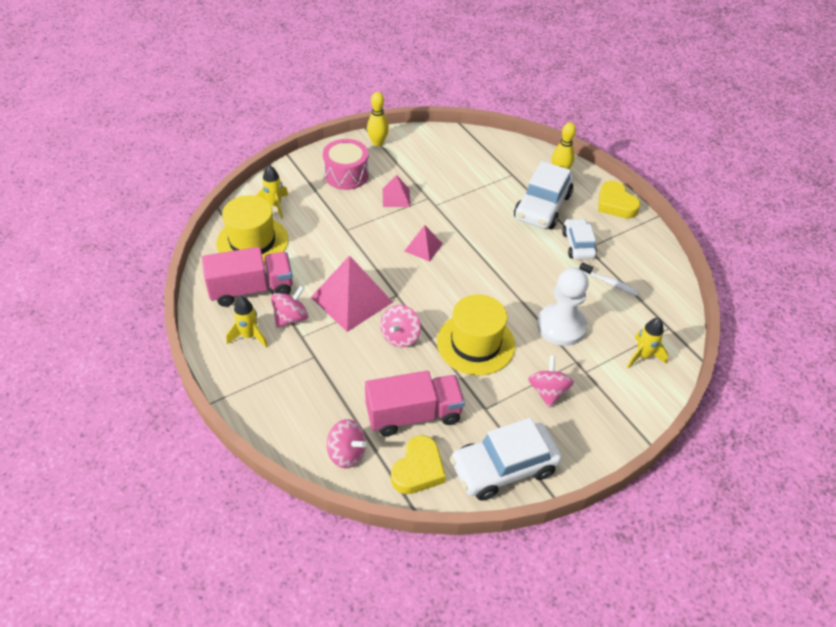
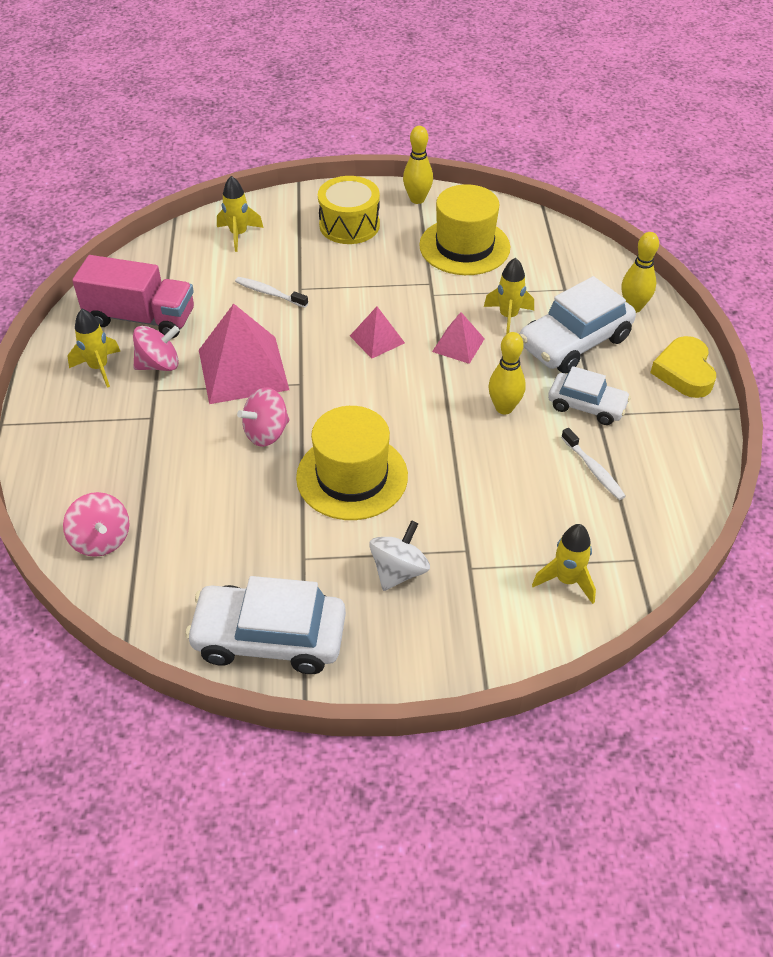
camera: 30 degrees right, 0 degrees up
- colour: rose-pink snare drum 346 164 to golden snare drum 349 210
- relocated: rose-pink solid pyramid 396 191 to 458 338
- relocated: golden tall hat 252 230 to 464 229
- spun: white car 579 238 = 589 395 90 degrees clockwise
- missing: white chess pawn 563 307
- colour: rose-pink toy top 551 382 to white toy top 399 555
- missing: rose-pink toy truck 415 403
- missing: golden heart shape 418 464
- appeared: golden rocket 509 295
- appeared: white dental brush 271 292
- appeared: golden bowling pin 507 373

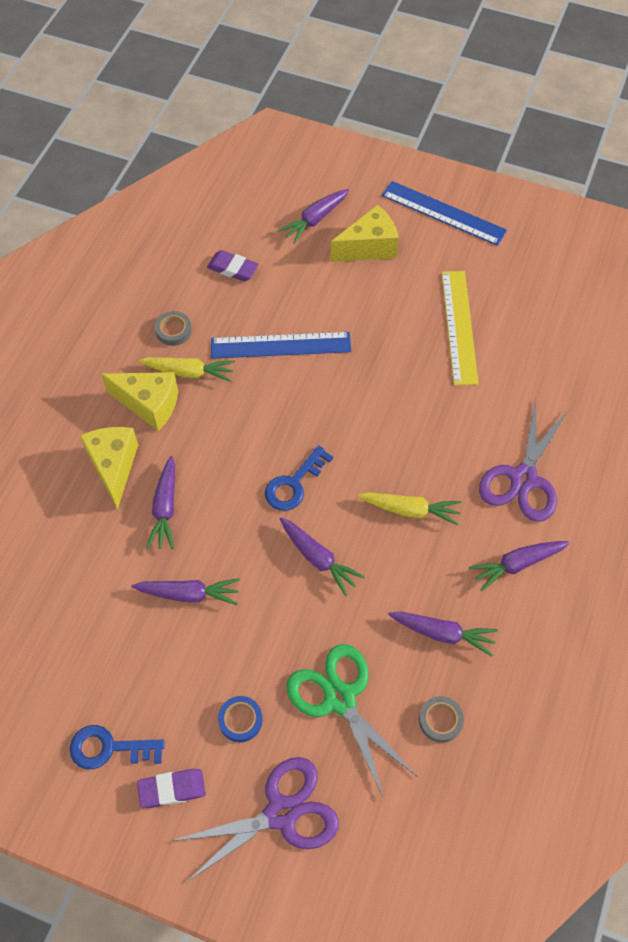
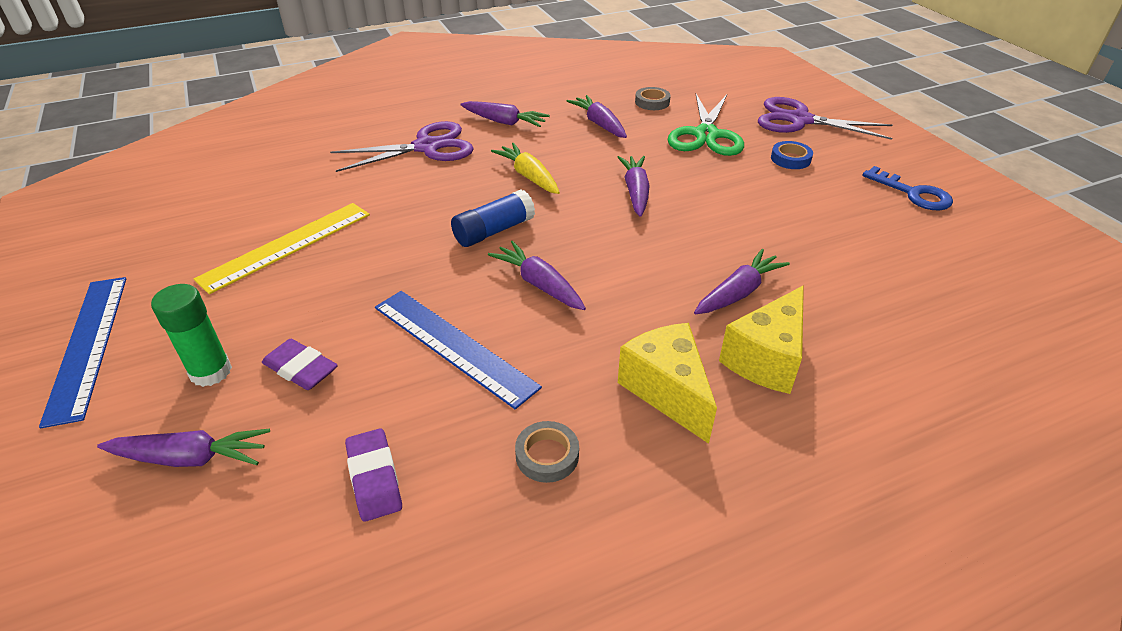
camera: 135 degrees left, 20 degrees down
- exchanged: golden cheese wedge 365 233 to leaf-green glue stick 191 335
- missing: golden root vegetable 187 369
- missing: blue key 299 478
- relocated: purple root vegetable 185 591 to 537 275
- relocated: purple gum eraser 171 788 to 300 364
- appeared: blue glue stick 493 218

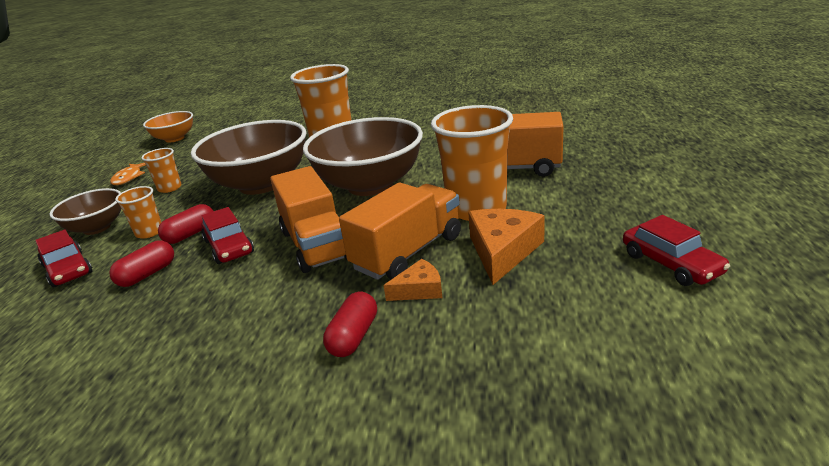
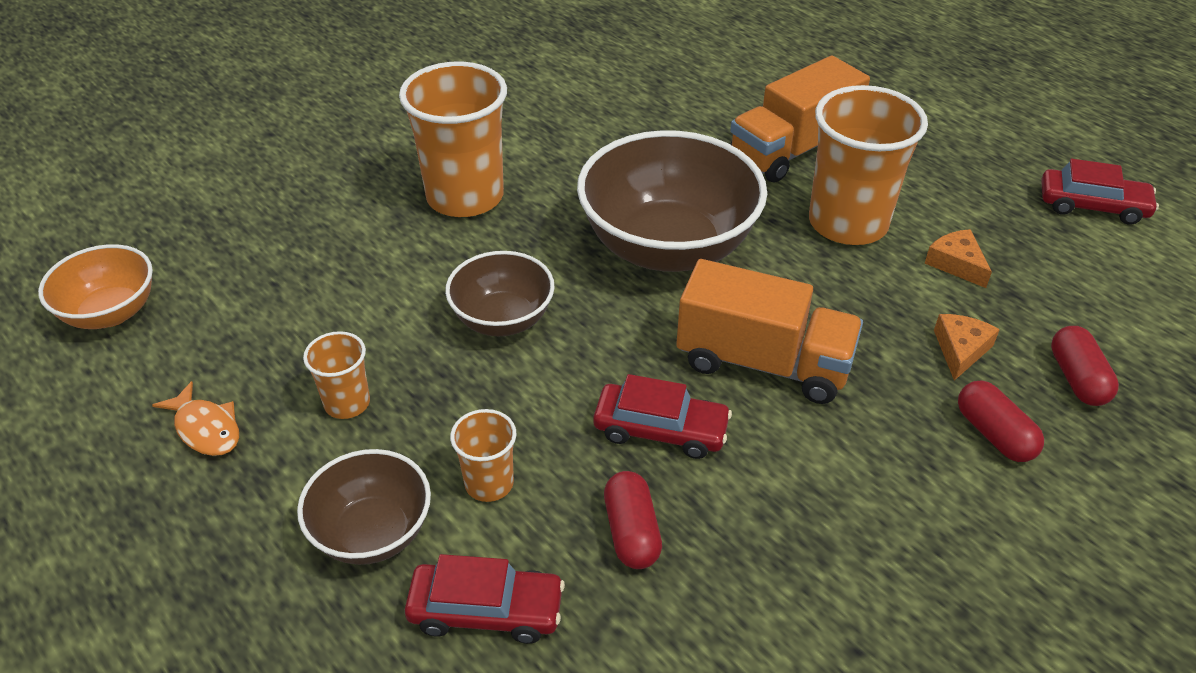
camera: 50 degrees left, 15 degrees up
- size: brown serving bowl 248 157 = 499 293 x0.55
- missing: bright orange toy truck 400 231
- relocated: crimson pill shape 185 224 to 1085 366
- size: bright orange cheese wedge 506 247 = 958 258 x0.58

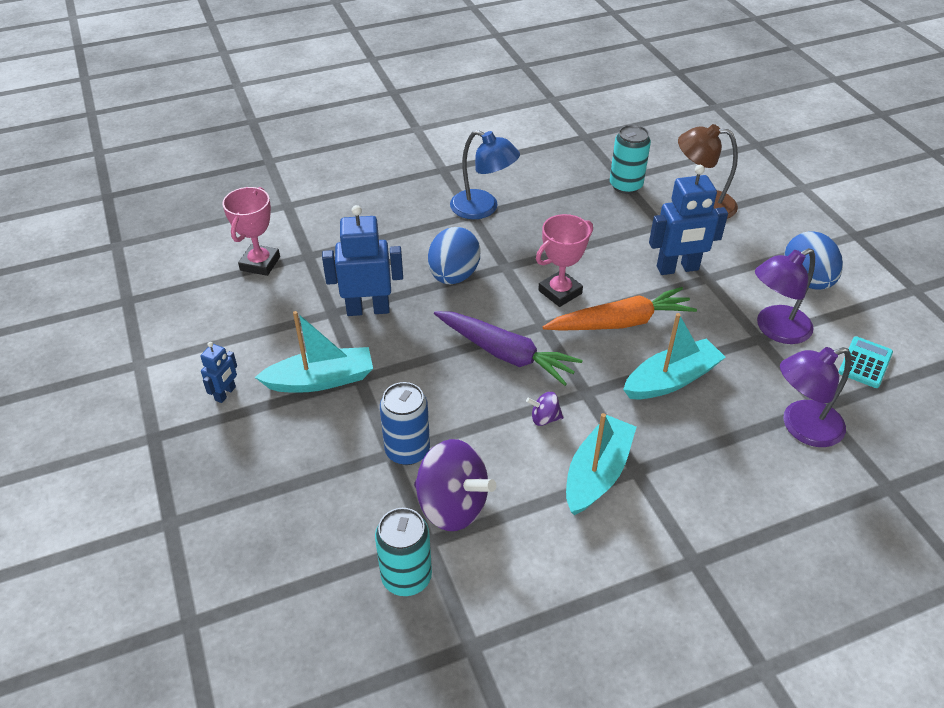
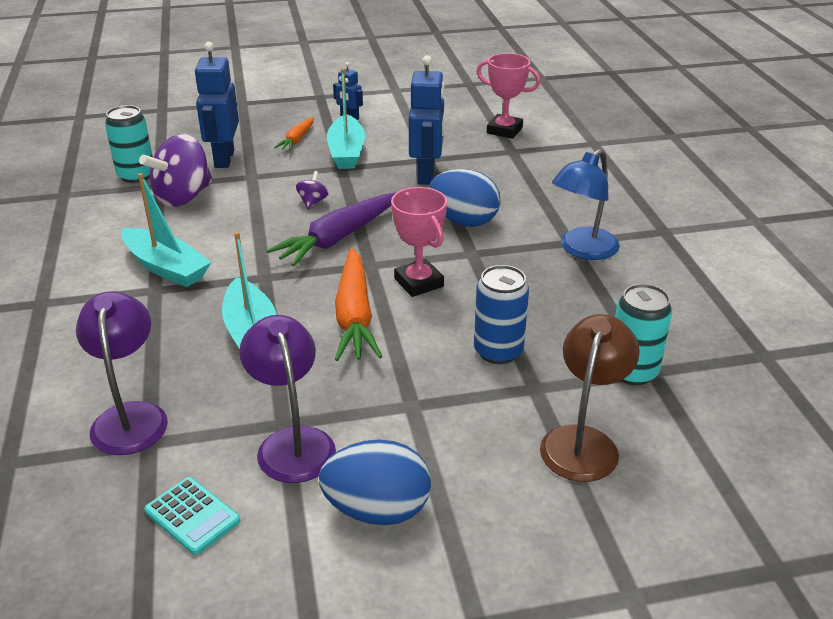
camera: 100 degrees right, 10 degrees down
- relocated: blue robot 688 220 to 216 105
- relocated: blue tin 405 423 to 501 314
- relocated: purple toy top 545 409 to 312 190
- appeared: bright orange root vegetable 294 134

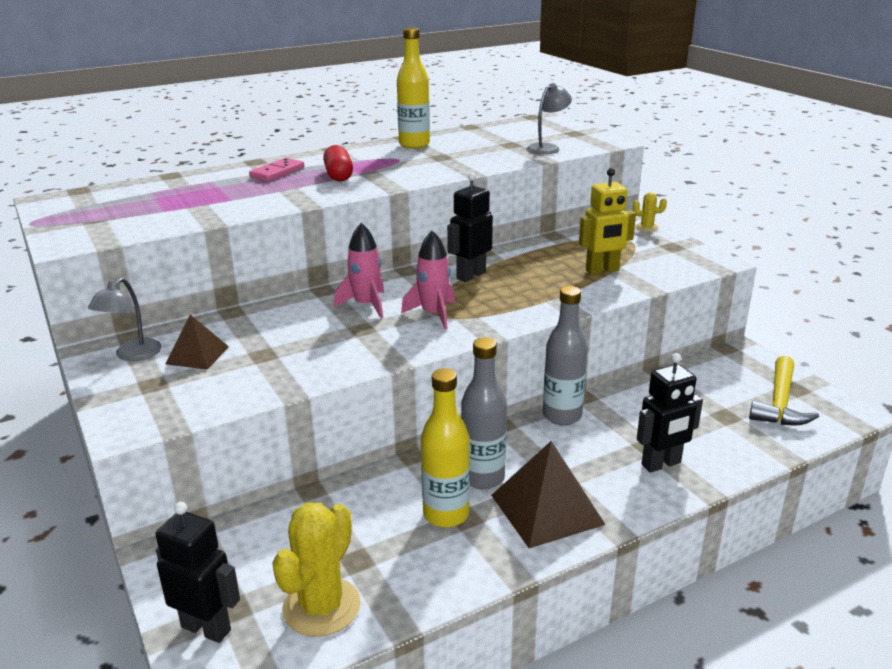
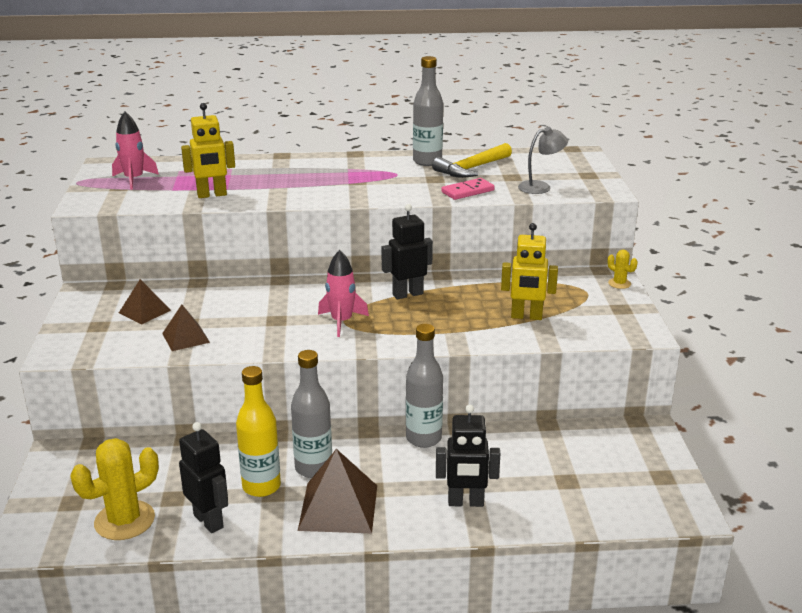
camera: 25 degrees right, 0 degrees up
- colour: golden flask 413 88 to grey flask 428 111
- missing: crimson pill shape 338 163
- relocated: rose-pink domino 276 169 to 468 189
- relocated: rose-pink rocket 359 270 to 135 151
- missing: grey reading lamp 124 319
- relocated: golden claw hammer 784 390 to 472 160
- relocated: jet-black robot 197 572 to 203 477
- appeared: golden robot 208 150
- appeared: brown solid pyramid 186 327

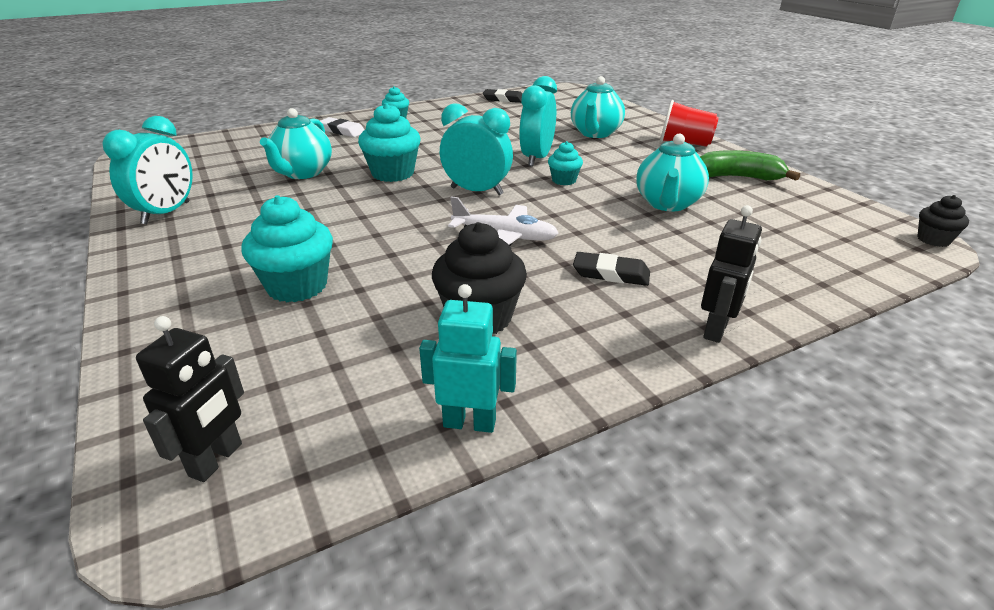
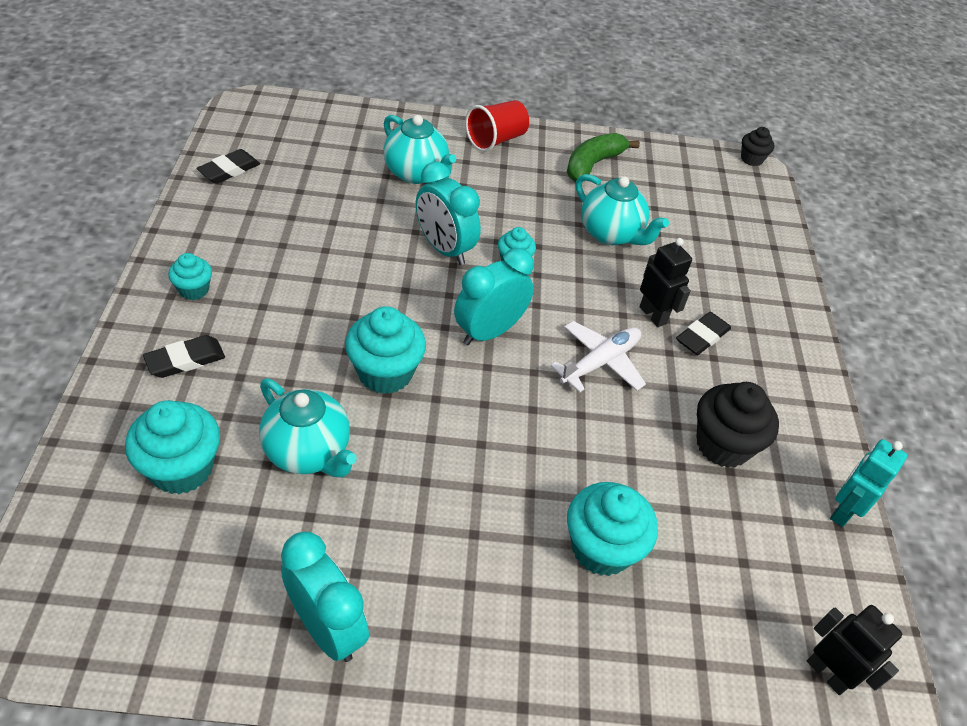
camera: 65 degrees left, 15 degrees up
- colour: white gum eraser 342 127 to jet-black gum eraser 184 356
- relocated: jet-black robot 731 274 to 666 282
- appeared: teal muffin 172 447

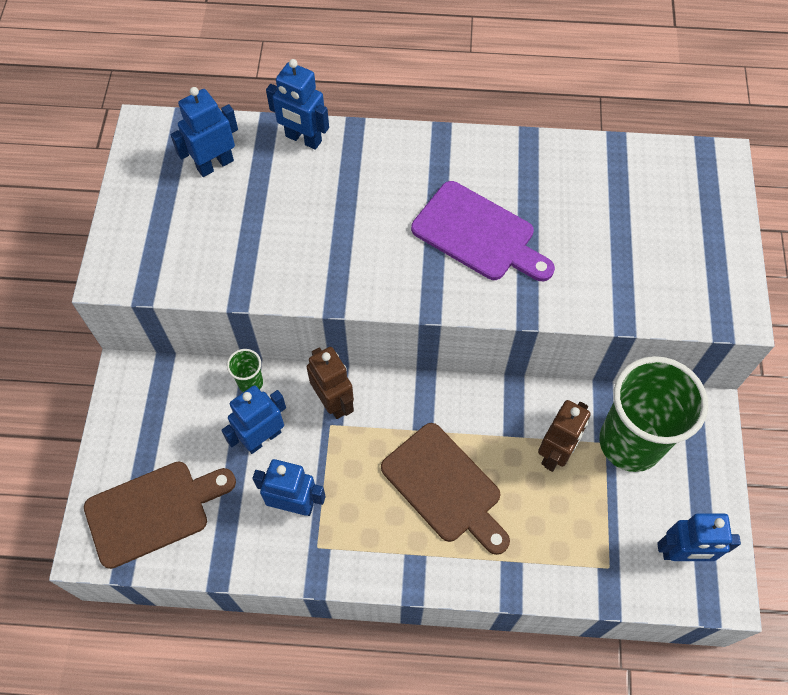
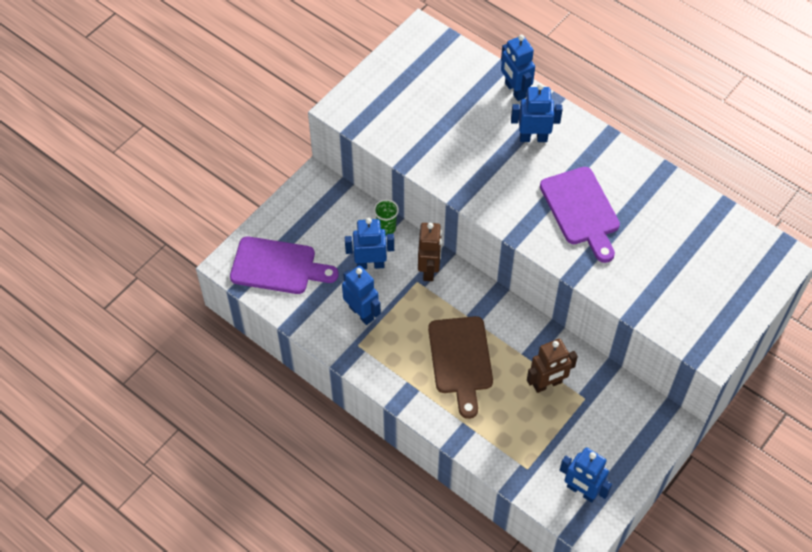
camera: 35 degrees right, 5 degrees down
- relocated: blue robot 204 132 to 537 113
- missing: leaf-green tumbler 654 414
- colour: brown chopping board 160 515 to purple chopping board 284 265

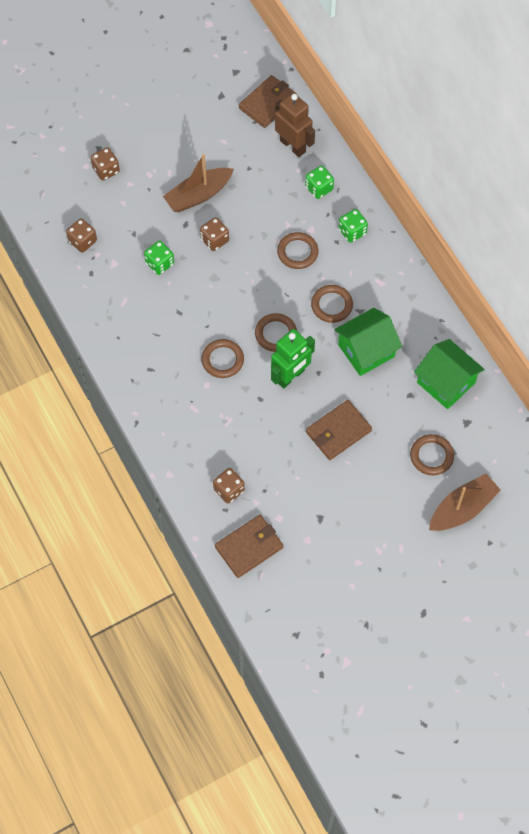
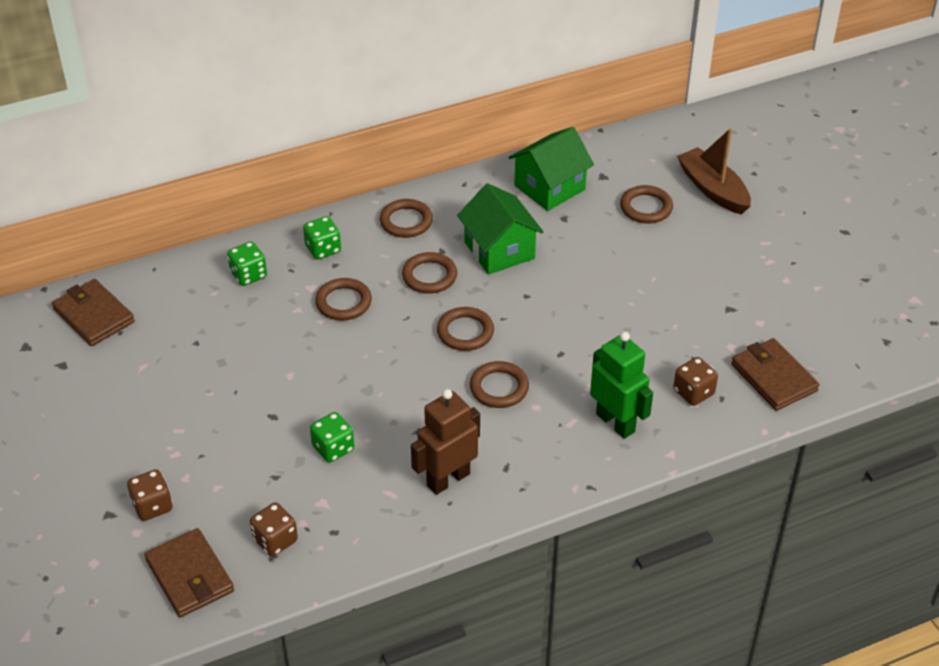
camera: 85 degrees left, 20 degrees down
- relocated: brown robot 295 125 to 445 442
- missing: brown sailboat 198 183
- missing: brown dice 214 234
- relocated: leaf-green robot 293 359 to 621 385
- relocated: brown wallet 339 430 to 189 572
- appeared: brown hoop 406 218

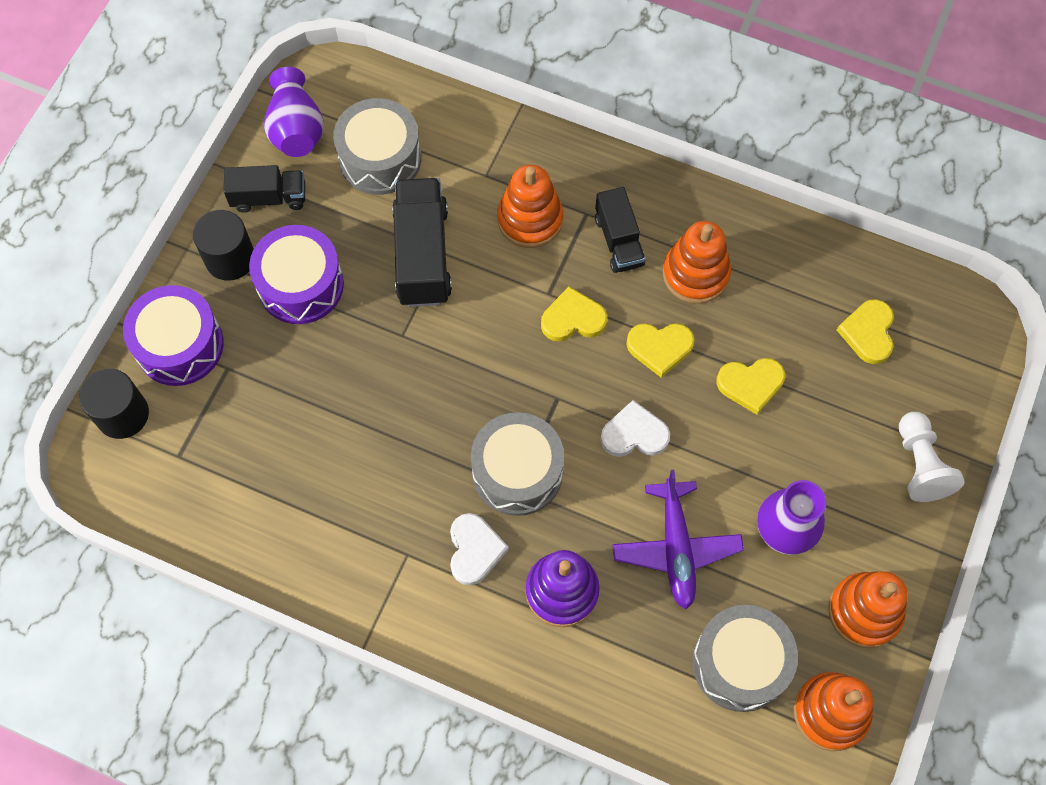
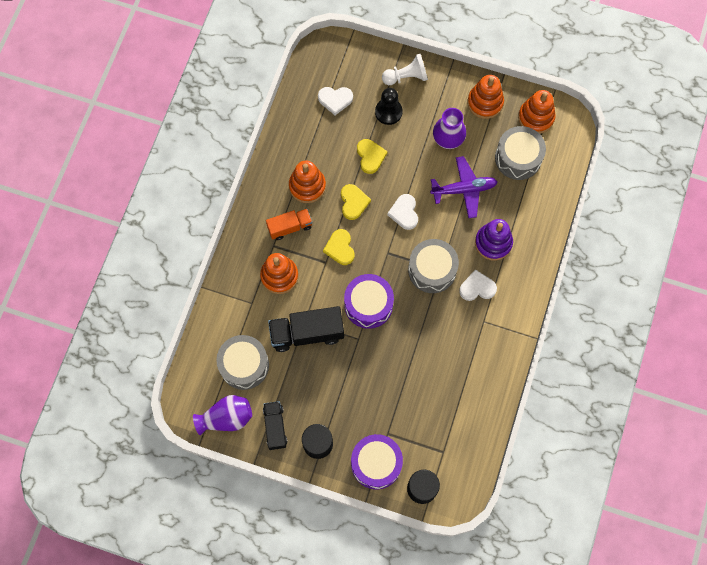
camera: 95 degrees left, 5 degrees up
- colour: jet-black toy truck 620 230 to bright orange toy truck 289 224
- relocated: purple snare drum 296 274 to 369 301
- colour: golden heart shape 865 331 to white heart shape 335 101
- appeared: jet-black chess pawn 389 106

